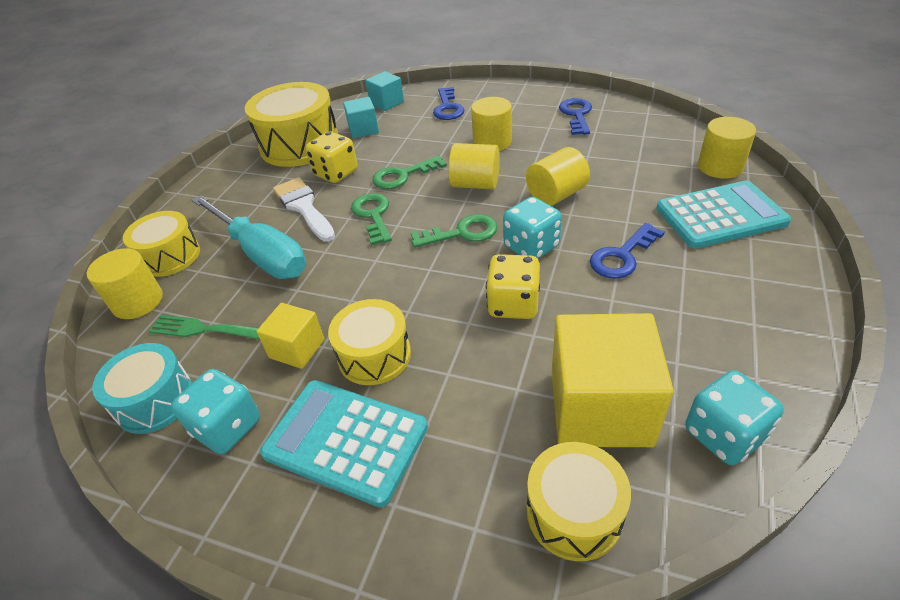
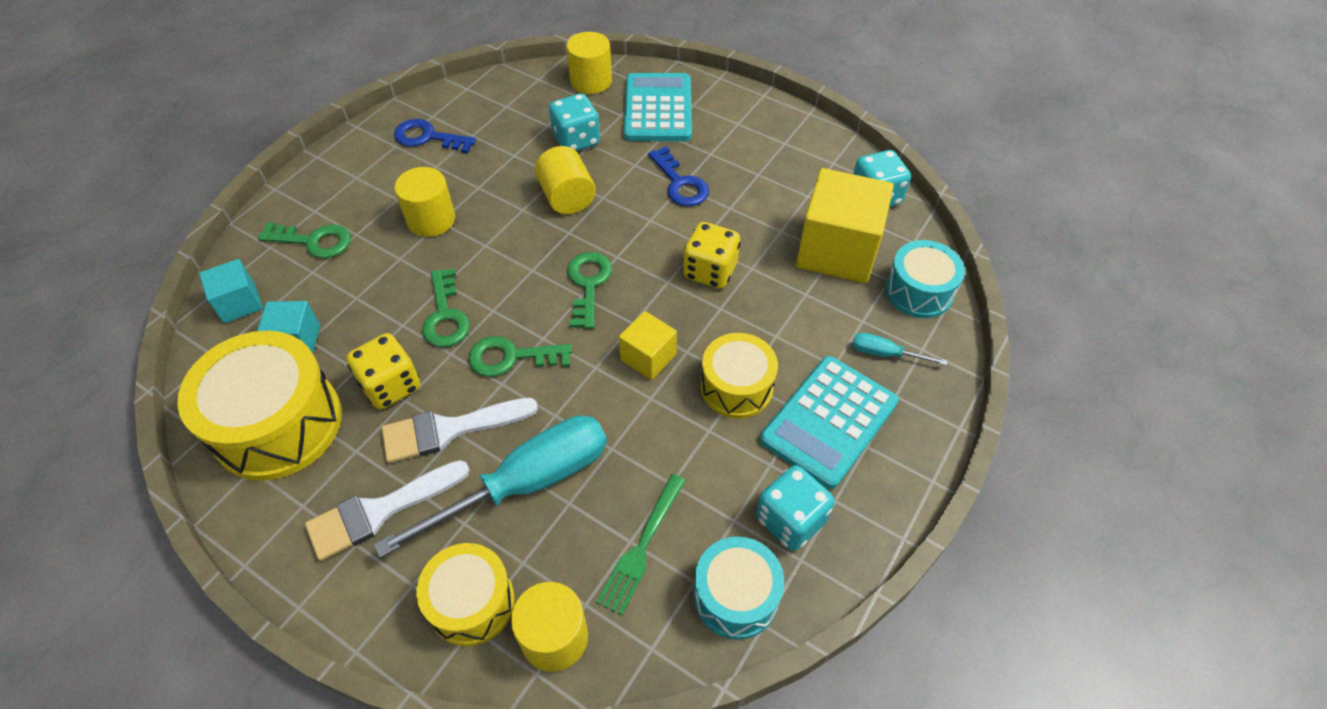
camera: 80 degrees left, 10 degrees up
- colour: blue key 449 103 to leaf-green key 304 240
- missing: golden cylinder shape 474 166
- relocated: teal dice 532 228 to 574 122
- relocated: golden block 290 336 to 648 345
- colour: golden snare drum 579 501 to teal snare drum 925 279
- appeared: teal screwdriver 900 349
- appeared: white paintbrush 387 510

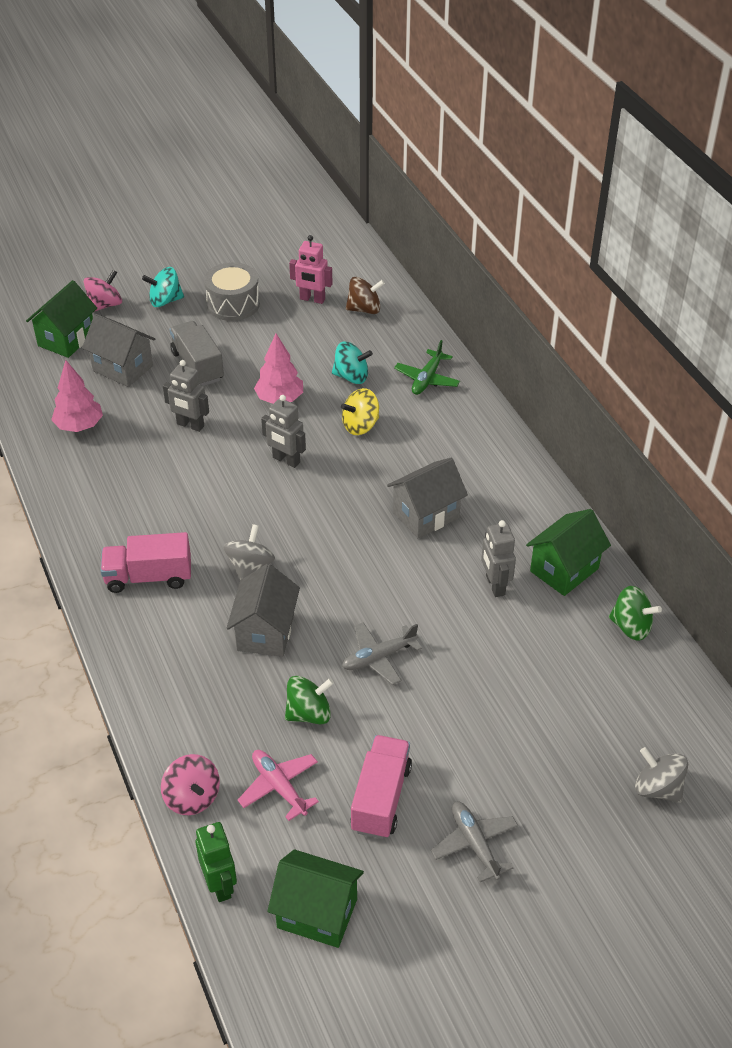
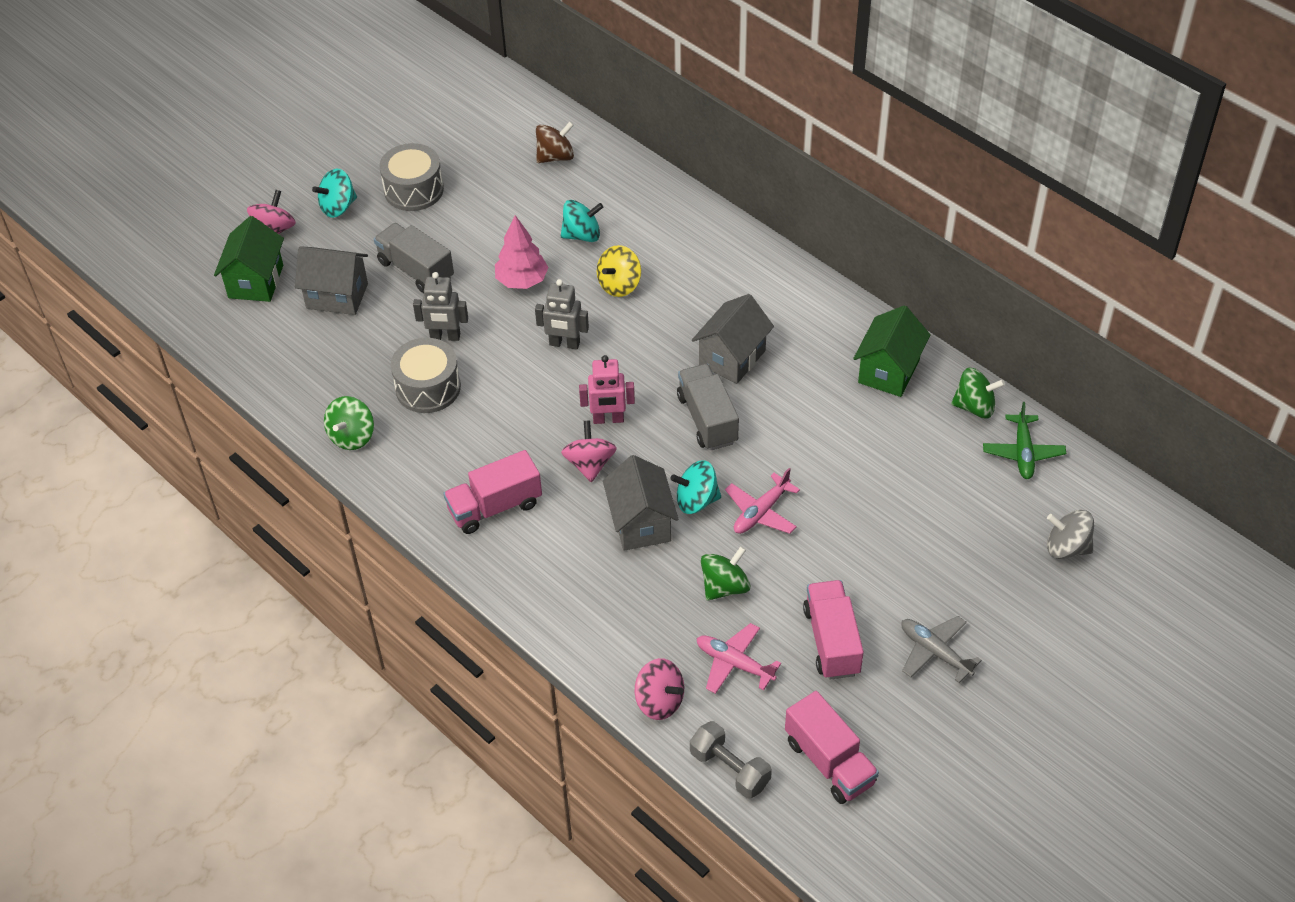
camera: 20 degrees left, 5 degrees up
- relocated: rose-pink robot 311 269 to 607 389
- relocated: leaf-green aeroplane 427 367 to 1024 440
- missing: rose-pink fir tree 77 396
- missing: grey robot 498 558
- colour: grey toy top 249 552 to rose-pink toy top 589 451
- colour: grey aeroplane 382 653 to rose-pink aeroplane 762 501
- exchanged: leaf-green robot 216 862 to grey free weight 731 760
- exchanged: leaf-green toy house 316 898 to rose-pink toy truck 832 747
- appeared: grey snare drum 425 375
- appeared: grey toy truck 708 407
- appeared: leaf-green toy top 349 423
- appeared: teal toy top 696 487

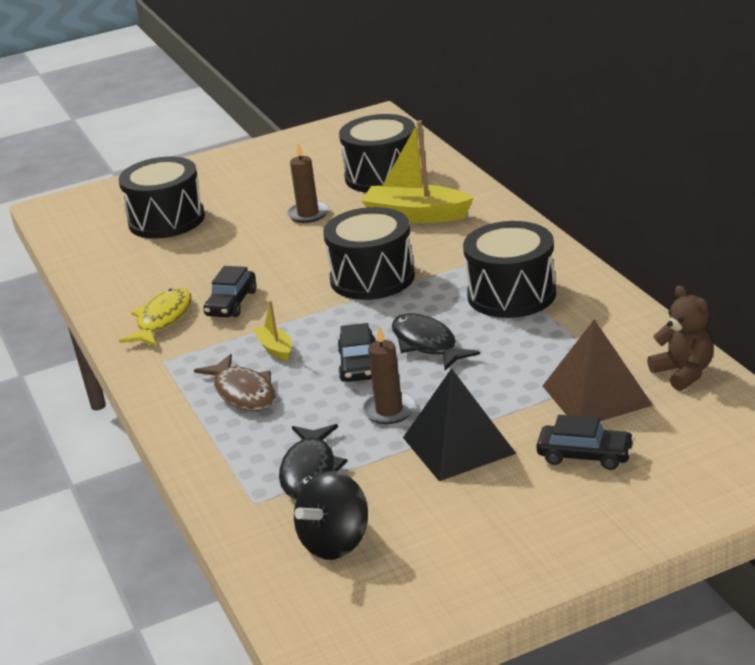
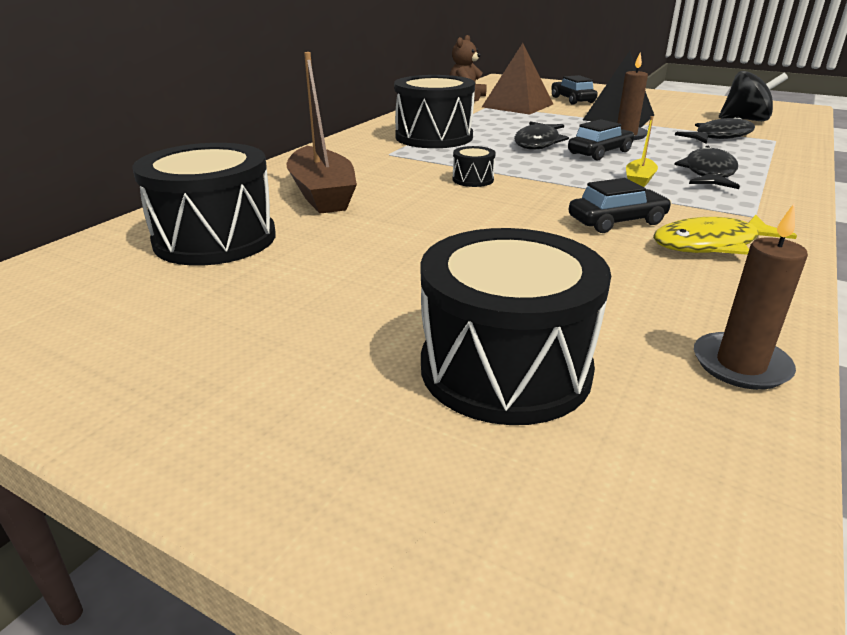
camera: 130 degrees left, 0 degrees up
- colour: golden sailboat 417 171 to brown sailboat 322 133
- relocated: brown candle 308 183 to 751 297
- size: jet-black snare drum 369 253 = 474 166 x0.44
- colour: brown fish 235 382 to jet-black fish 707 167

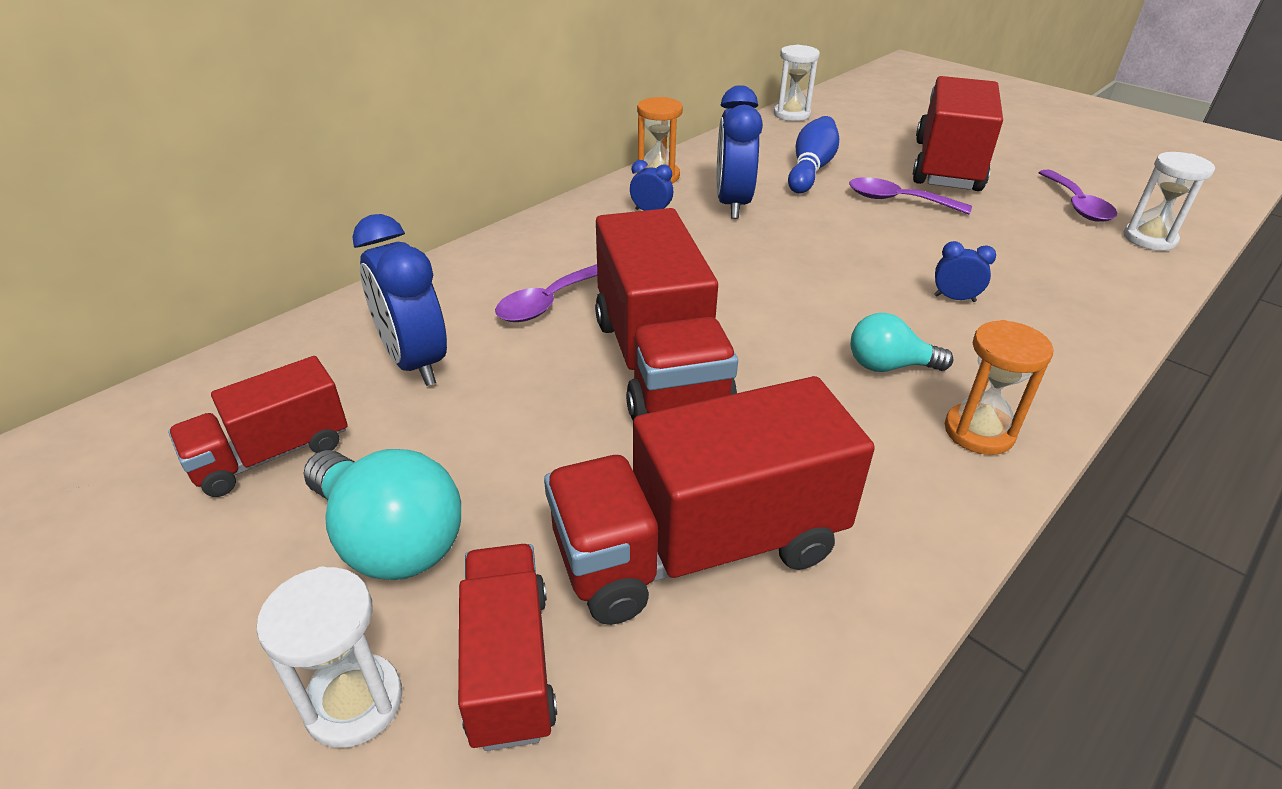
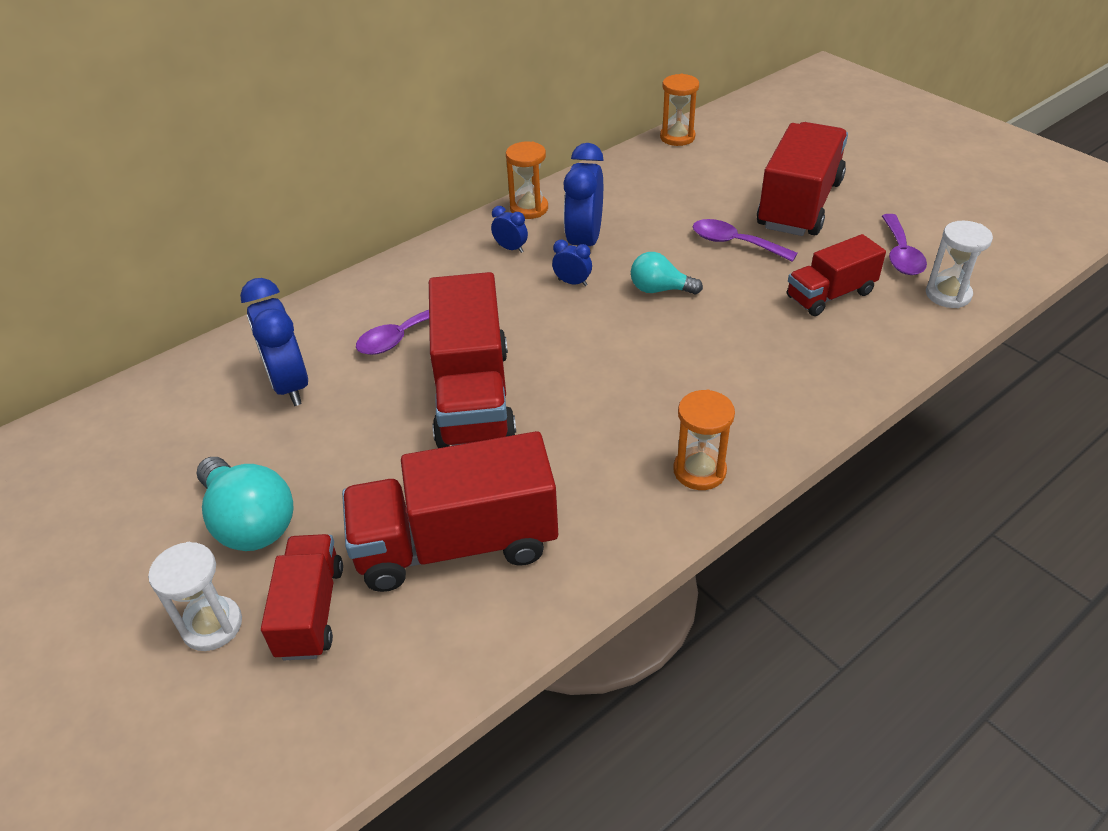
camera: 10 degrees right, 5 degrees up
- colour: white hourglass 797 83 to bright orange hourglass 679 110
- missing: blue bowling pin 813 154
- relocated: blue clock 965 271 to 572 263
- relocated: teal bulb 901 342 to 667 273
- relocated: crimson toy truck 257 426 to 836 275

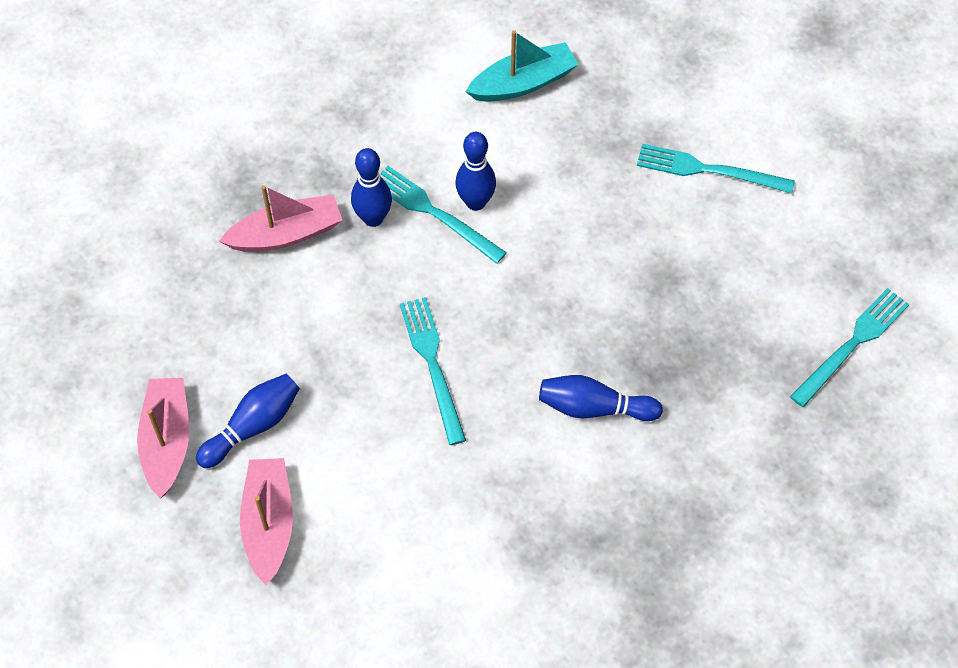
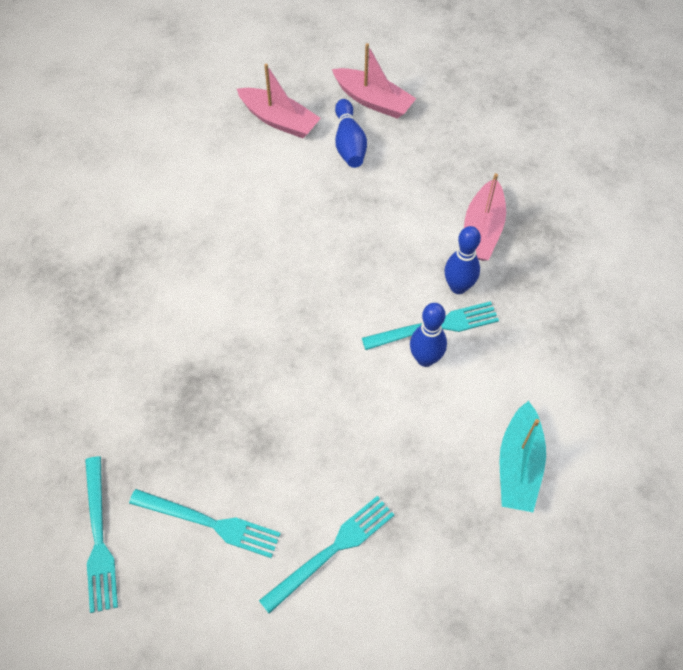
camera: 125 degrees right, 0 degrees up
- relocated: teal fork 433 371 to 205 523
- missing: blue bowling pin 601 398

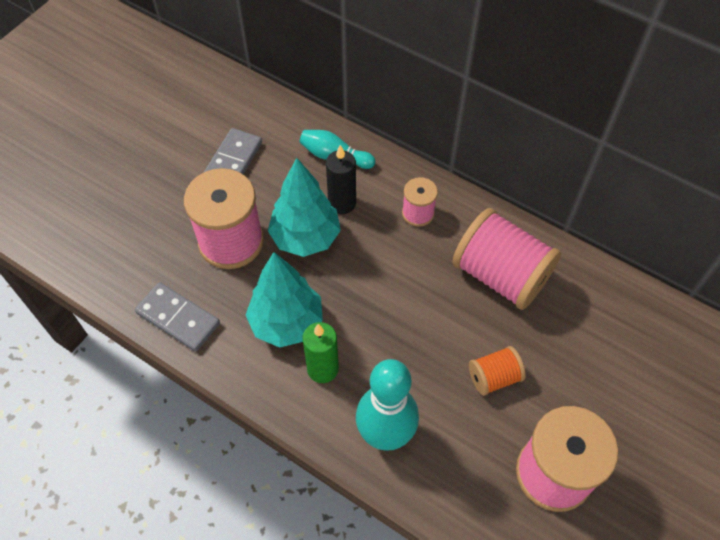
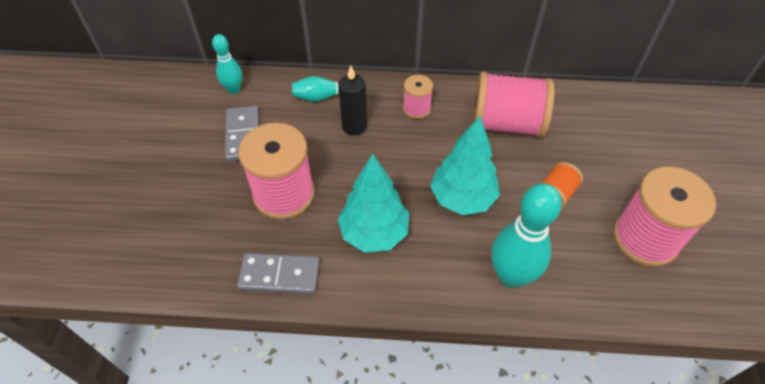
camera: 30 degrees left, 5 degrees down
- relocated: teal fir tree 304 207 to 465 165
- missing: leaf-green candle 320 352
- appeared: teal bowling pin 227 64

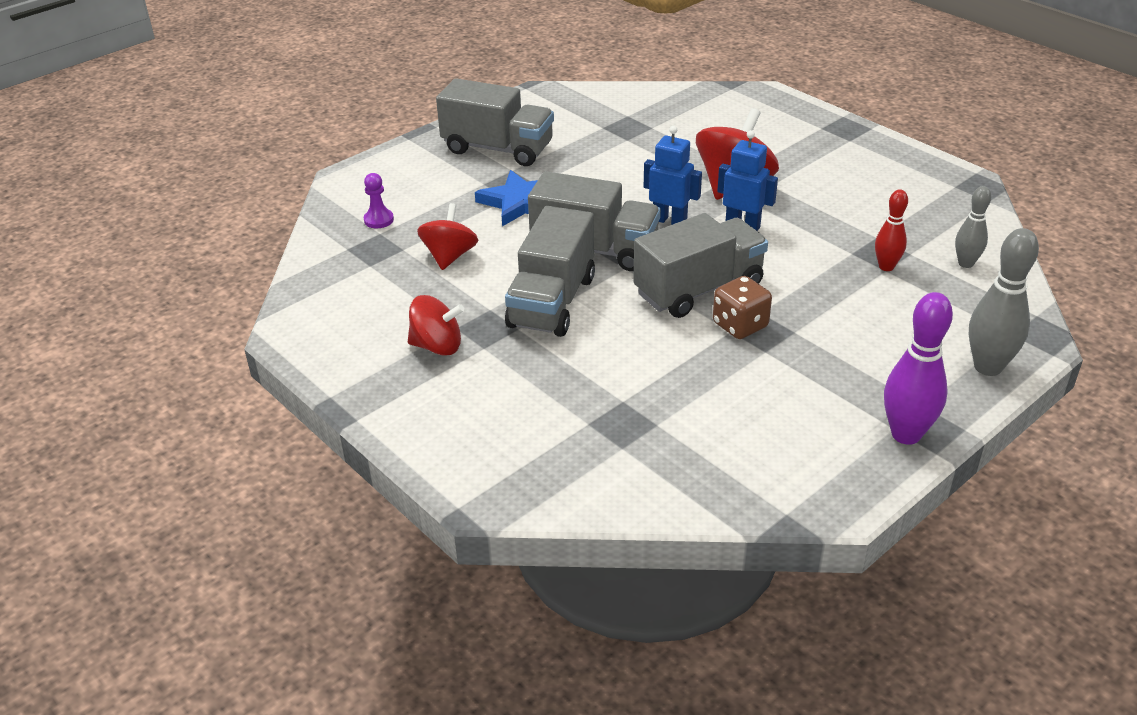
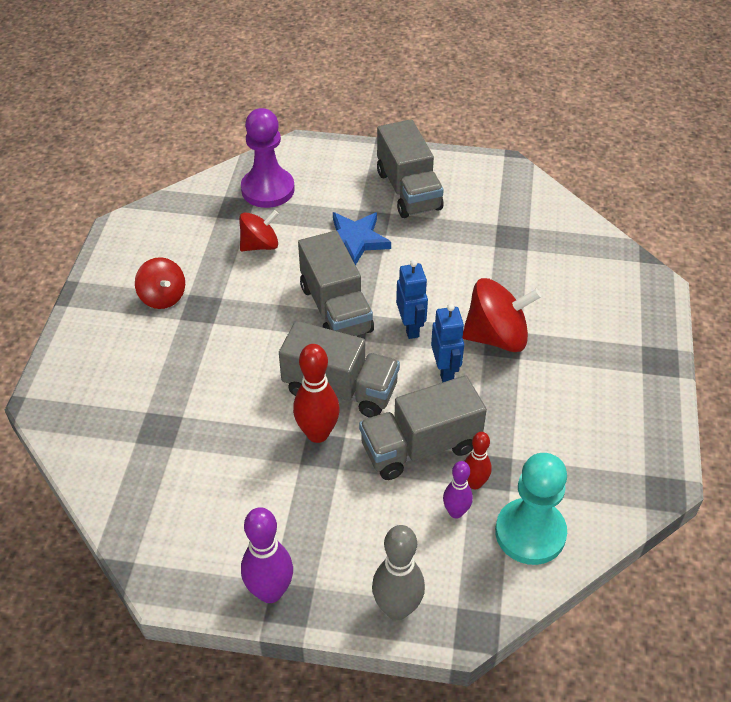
camera: 50 degrees right, 10 degrees up
- size: purple chess pawn 379 200 = 268 158 x2.26
- exchanged: grey bowling pin 973 227 to teal chess pawn 531 509
- relocated: grey toy truck 550 271 to 423 427
- exchanged: brown dice 742 307 to crimson bowling pin 316 393
- appeared: purple bowling pin 458 490

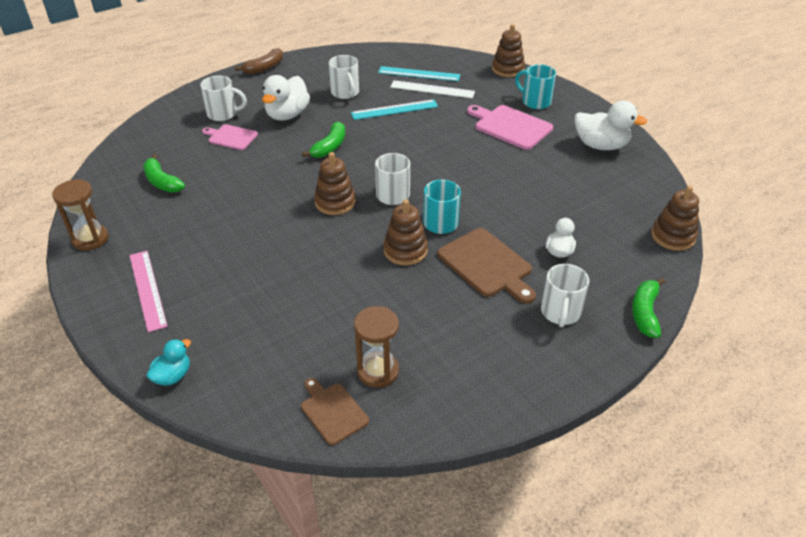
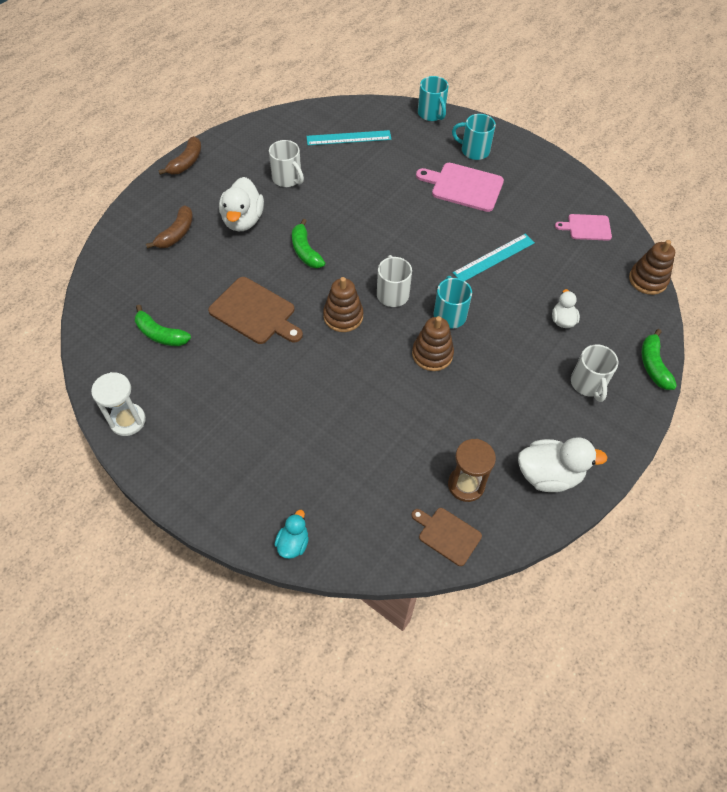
camera: 20 degrees left, 15 degrees up
- exchanged: brown stacking toy 508 50 to teal mug 433 98
- exchanged: white mug 224 98 to brown banana 169 227
- missing: white straightedge 432 89
- relocated: teal straightedge 394 109 to 494 257
- relocated: white duck 611 125 to 563 464
- spun: leaf-green banana 323 140 = 308 243 150 degrees clockwise
- relocated: rose-pink chopping board 230 137 to 583 227
- colour: brown hourglass 80 215 to white hourglass 118 404
- relocated: brown chopping board 486 266 to 255 310
- missing: rose-pink straightedge 148 291

